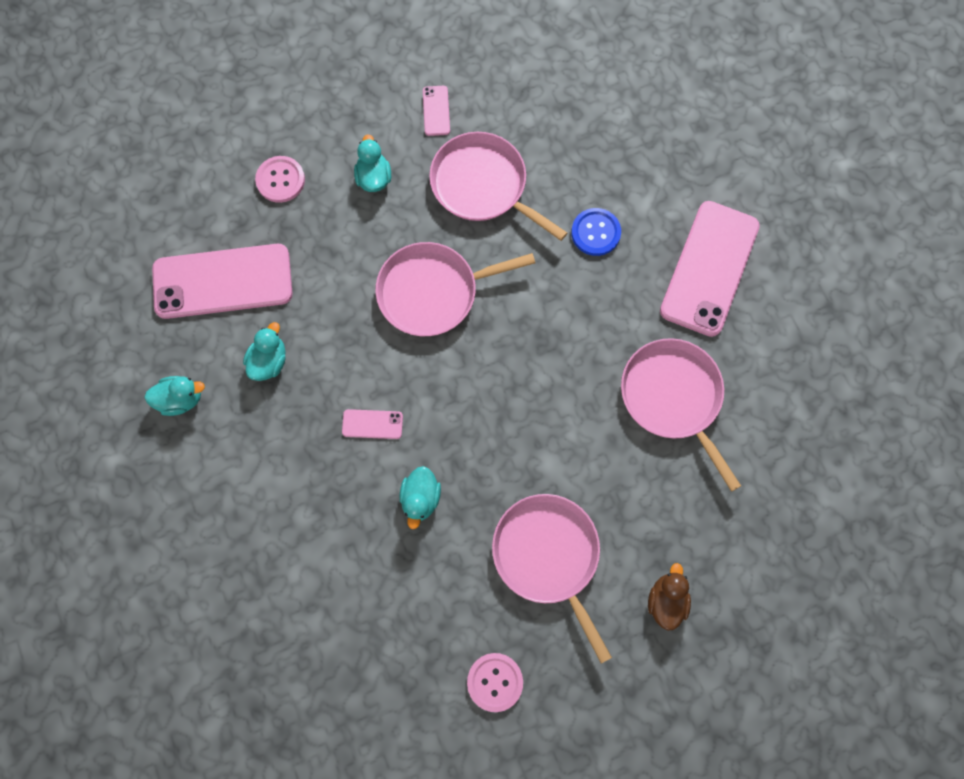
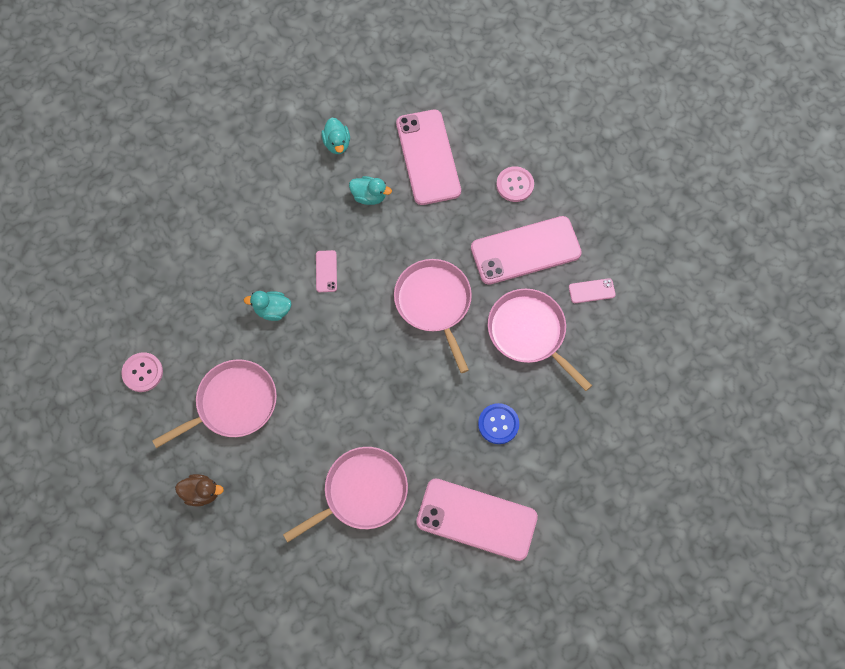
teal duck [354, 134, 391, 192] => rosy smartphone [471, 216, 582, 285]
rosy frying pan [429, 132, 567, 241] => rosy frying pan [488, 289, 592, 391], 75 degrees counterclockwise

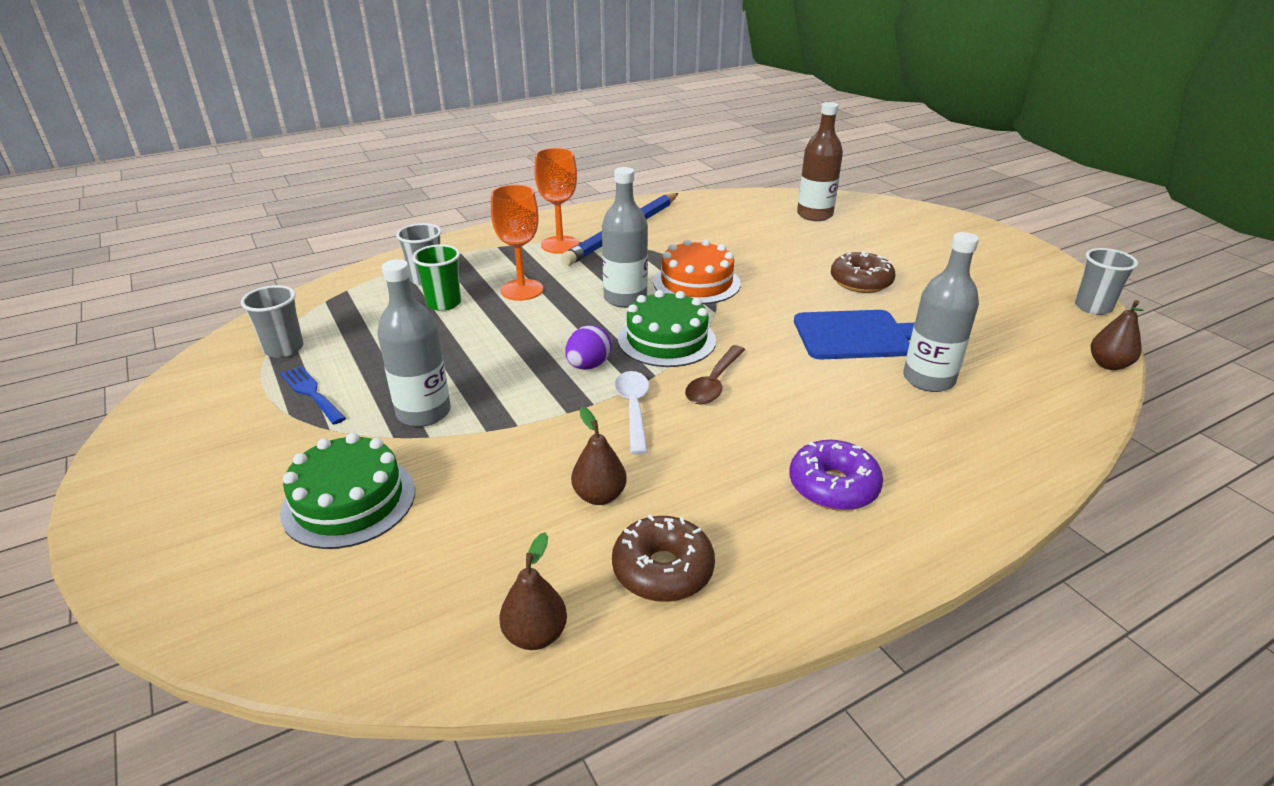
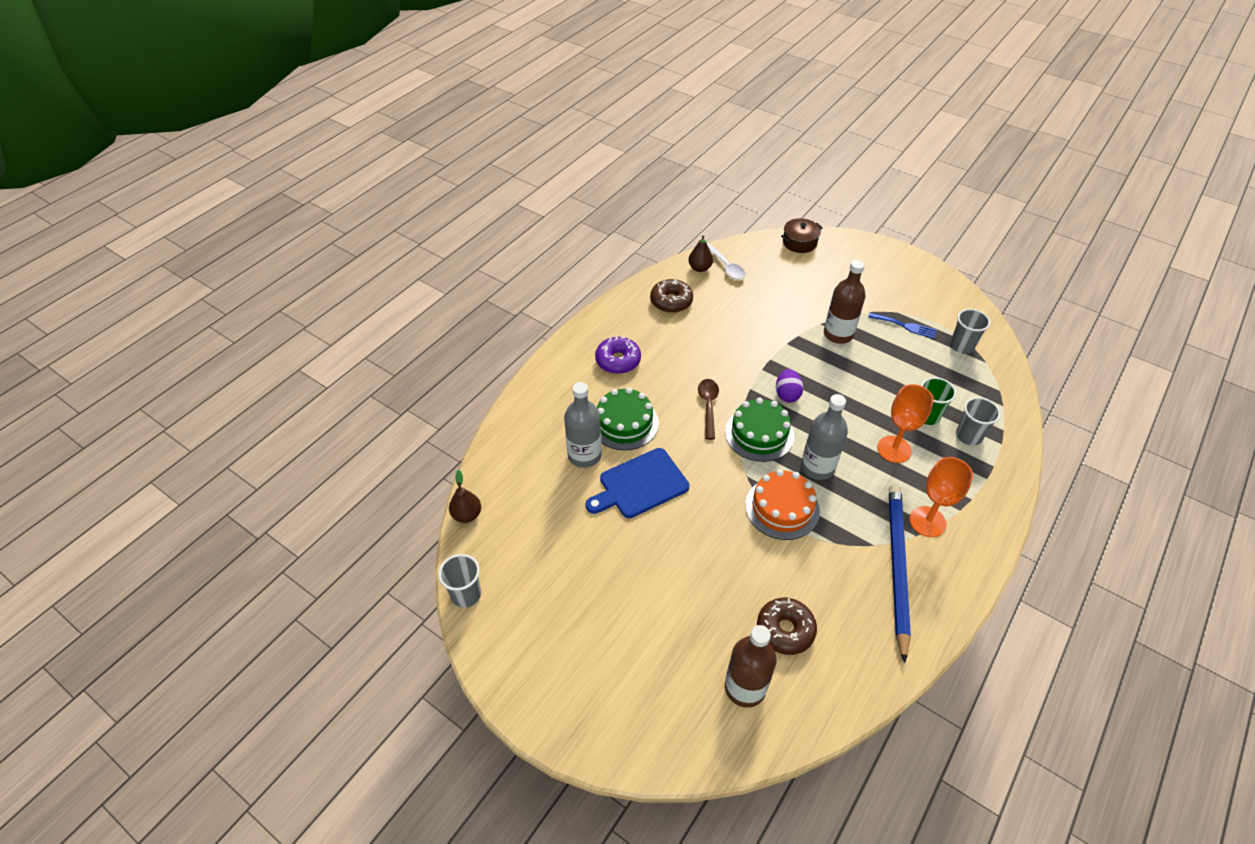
emerald cake [280, 433, 415, 549] => emerald cake [597, 387, 659, 450], moved
snow-white teaspoon [615, 371, 649, 454] => snow-white teaspoon [707, 243, 746, 280], moved
russet doughnut [831, 251, 896, 293] => russet doughnut [757, 598, 817, 655], moved
nothing => russet stockpot [781, 218, 823, 253]
grey bottle [377, 259, 451, 427] => russet bottle [824, 260, 865, 344]
russet pear [571, 407, 627, 505] => nothing

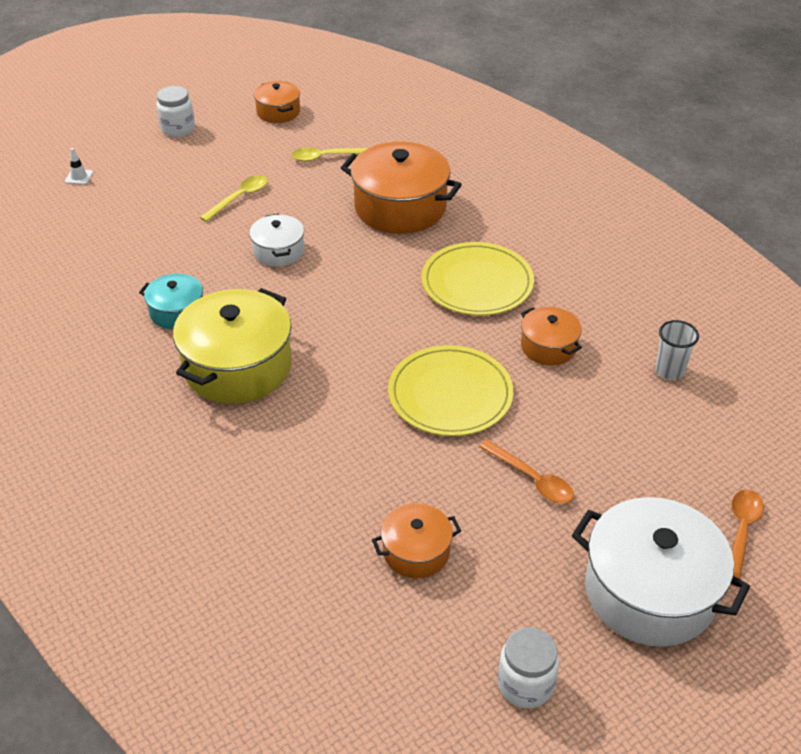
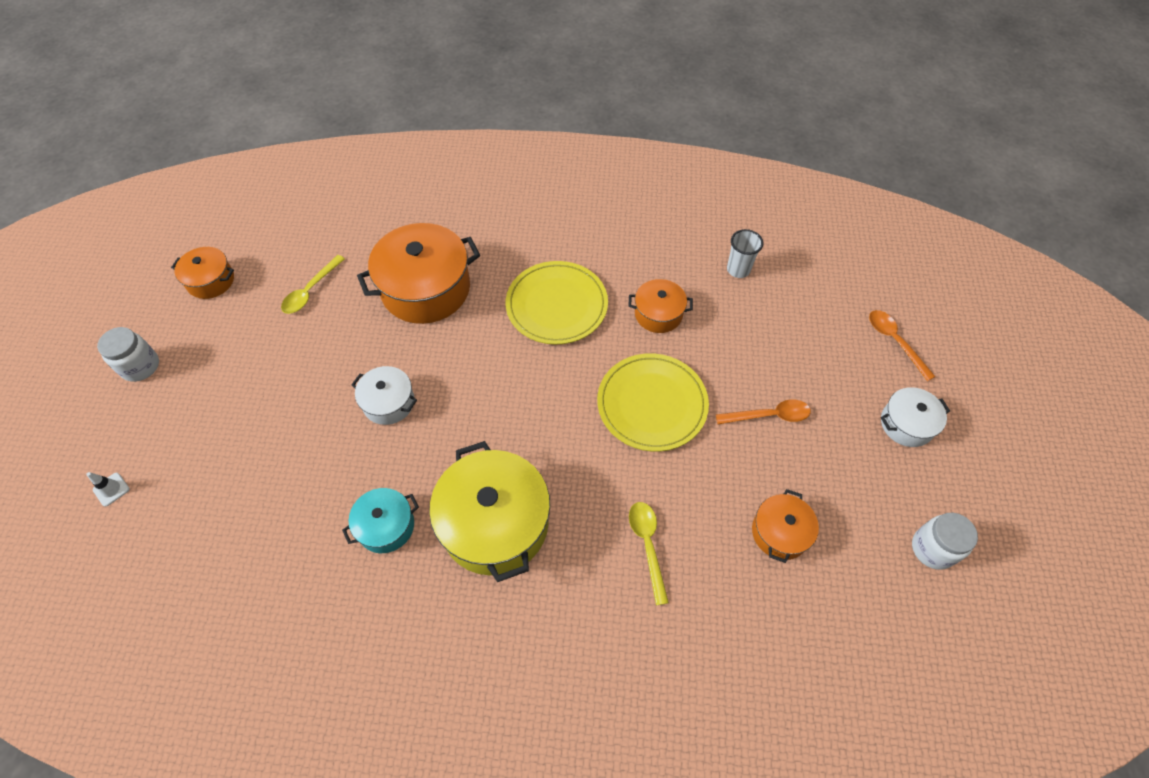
golden teaspoon [200, 175, 268, 222] => golden teaspoon [629, 502, 669, 606], moved
snow-white stockpot [572, 497, 750, 647] => snow-white stockpot [881, 387, 950, 447], x0.53

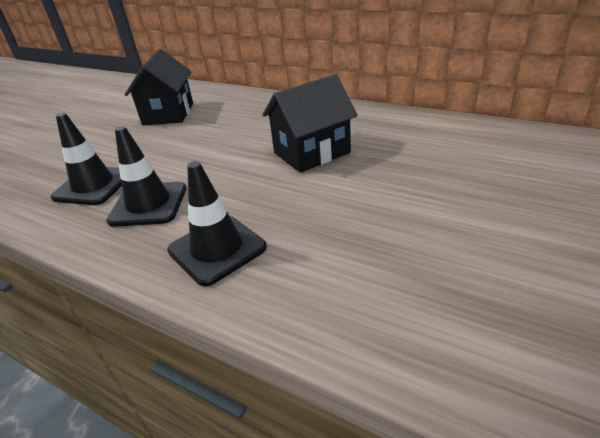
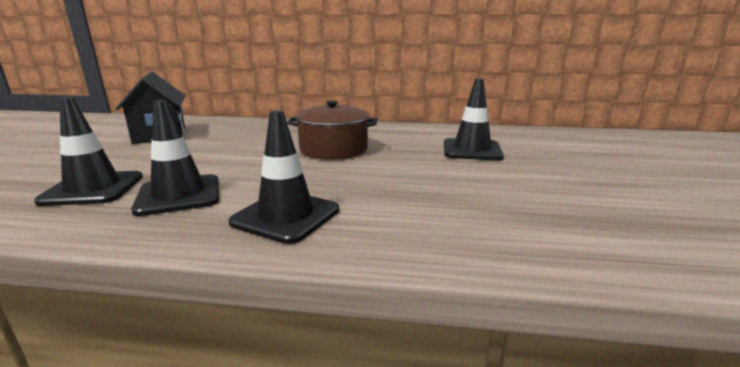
ebony cottage [262, 74, 358, 173] => russet stockpot [287, 100, 377, 160]
nothing => ebony road cone [444, 79, 504, 160]

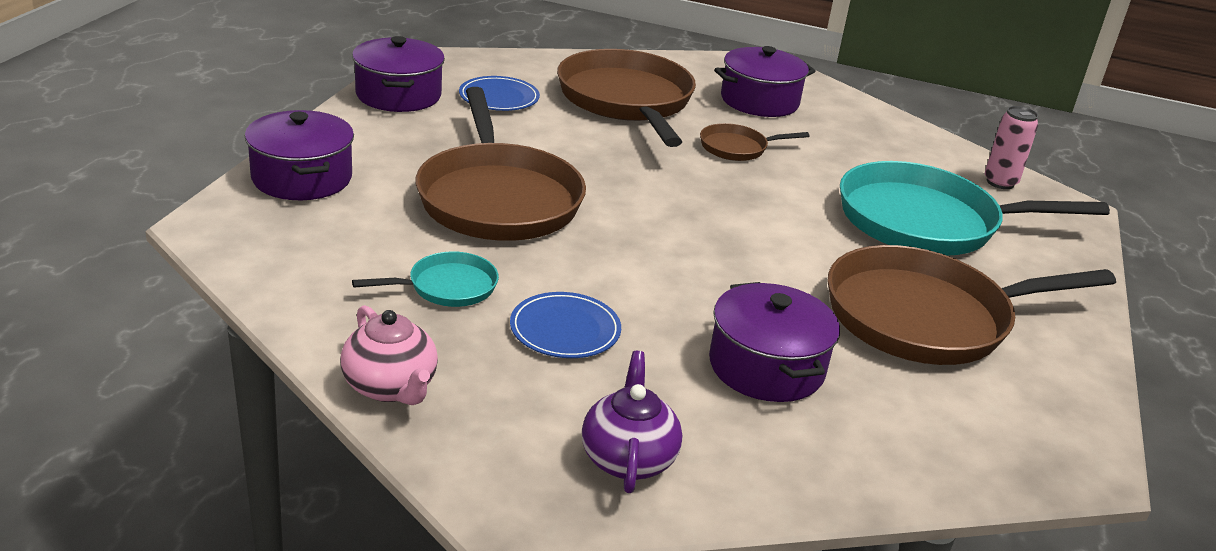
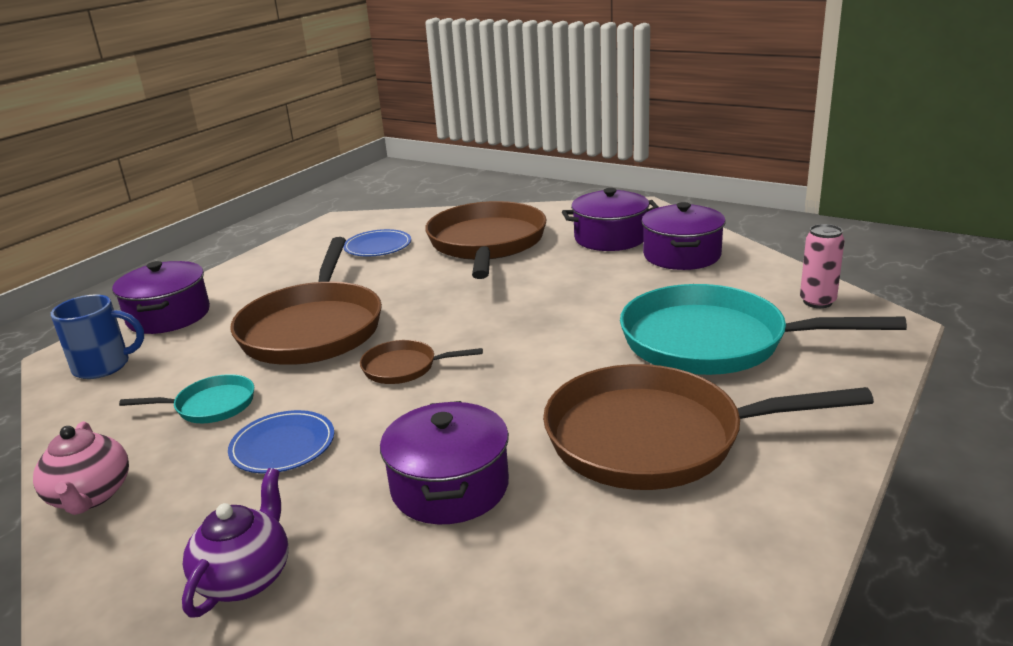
nothing => blue coffee mug [51, 294, 144, 379]
russet frying pan [700, 123, 809, 161] => russet frying pan [360, 340, 483, 384], moved
royal purple stockpot [352, 36, 445, 112] => royal purple stockpot [641, 202, 726, 270], moved

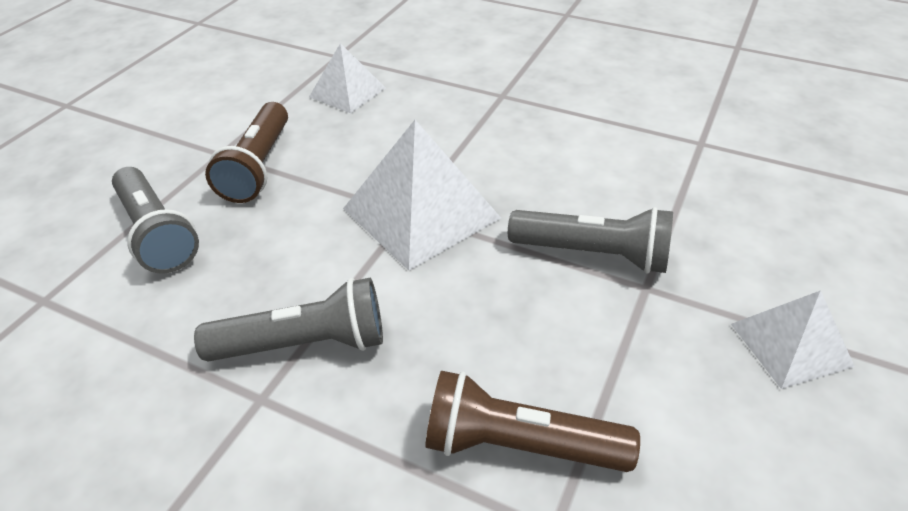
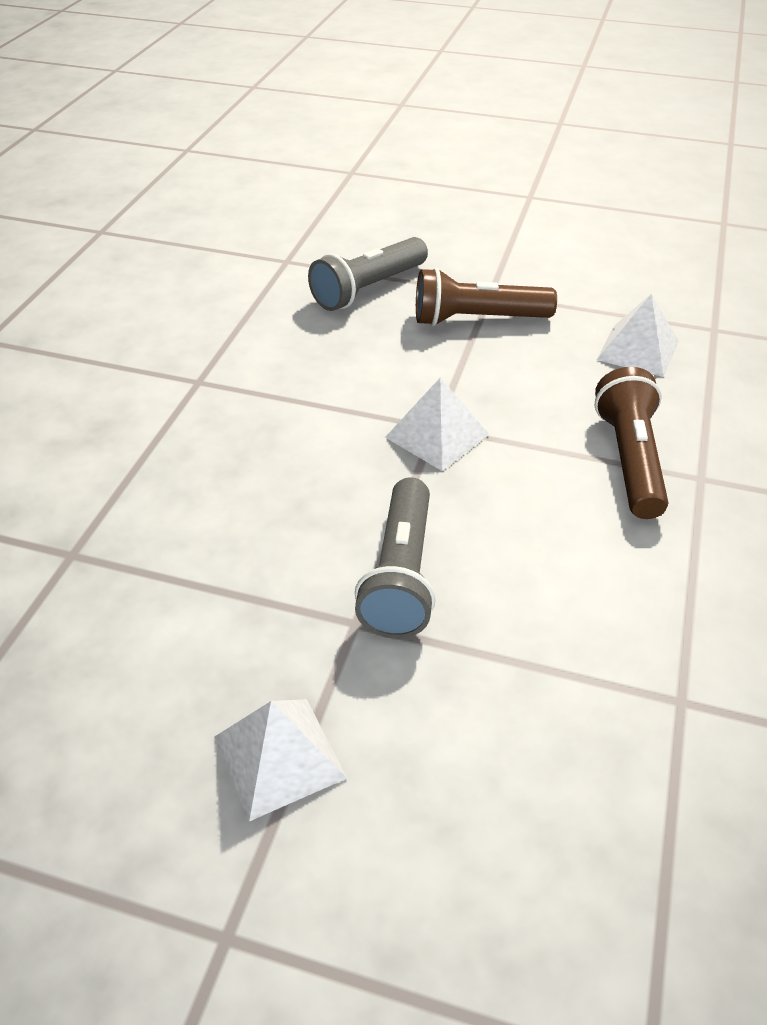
snow-white solid pyramid [343, 120, 501, 271] => snow-white solid pyramid [385, 377, 489, 471], x0.60
russet flashlight [425, 371, 640, 472] => russet flashlight [595, 367, 668, 519], moved
grey flashlight [194, 278, 383, 362] => nothing

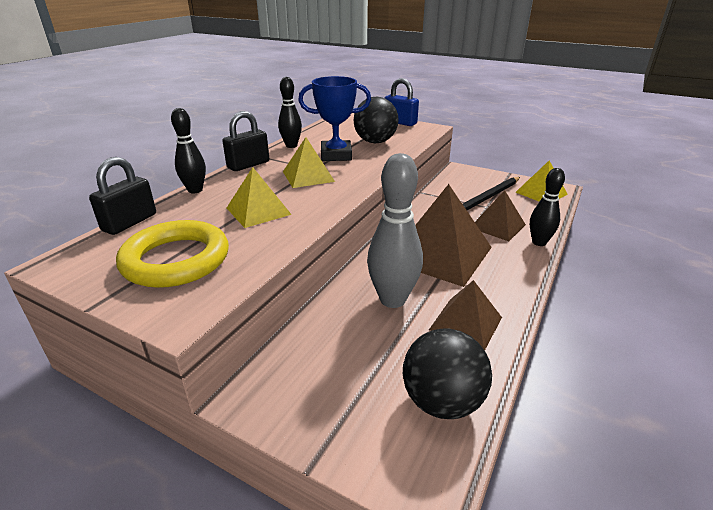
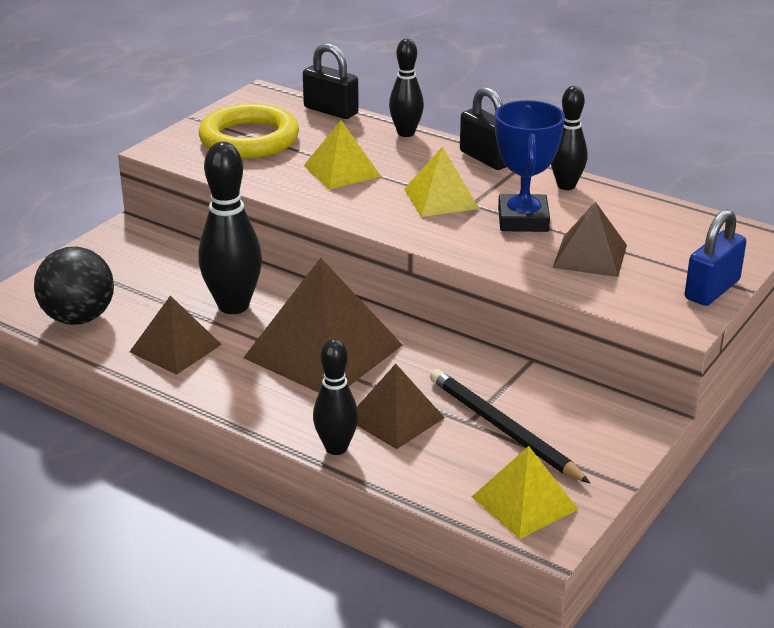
grey skittle [367, 153, 423, 308] => ebony skittle [198, 142, 262, 314]
ebony play ball [354, 97, 399, 143] => russet solid pyramid [553, 202, 627, 277]

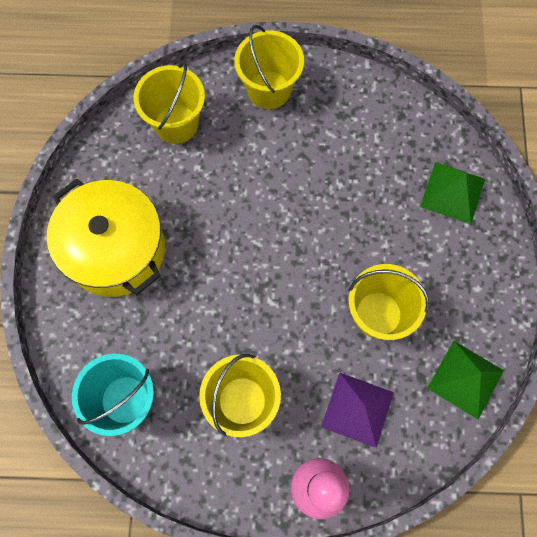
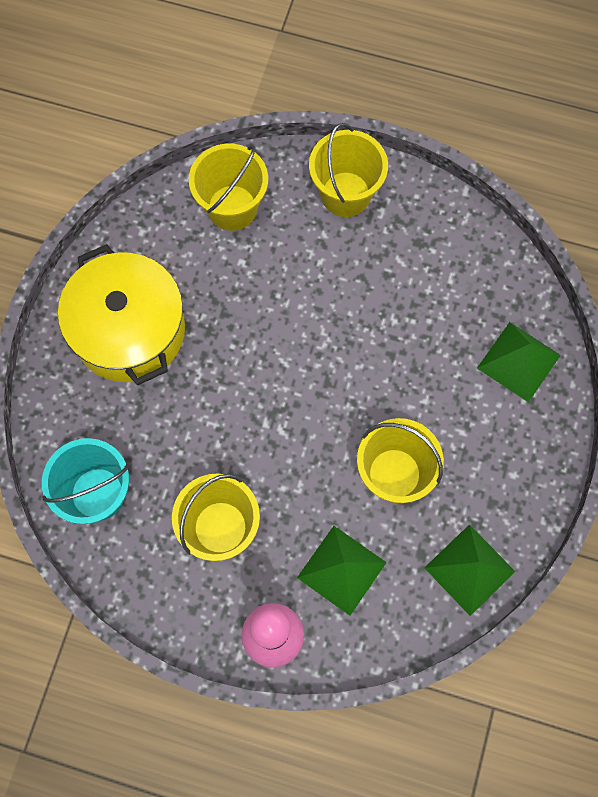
royal purple solid pyramid [321, 372, 394, 448] => emerald solid pyramid [297, 526, 387, 616]

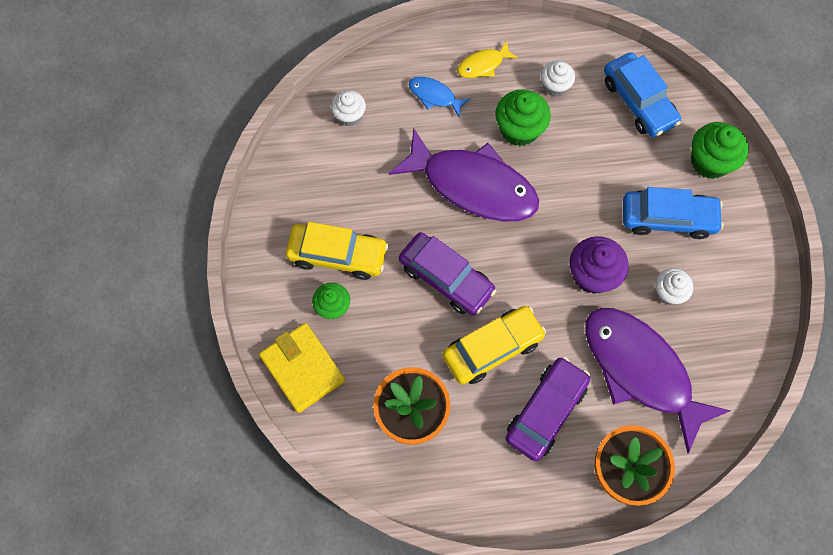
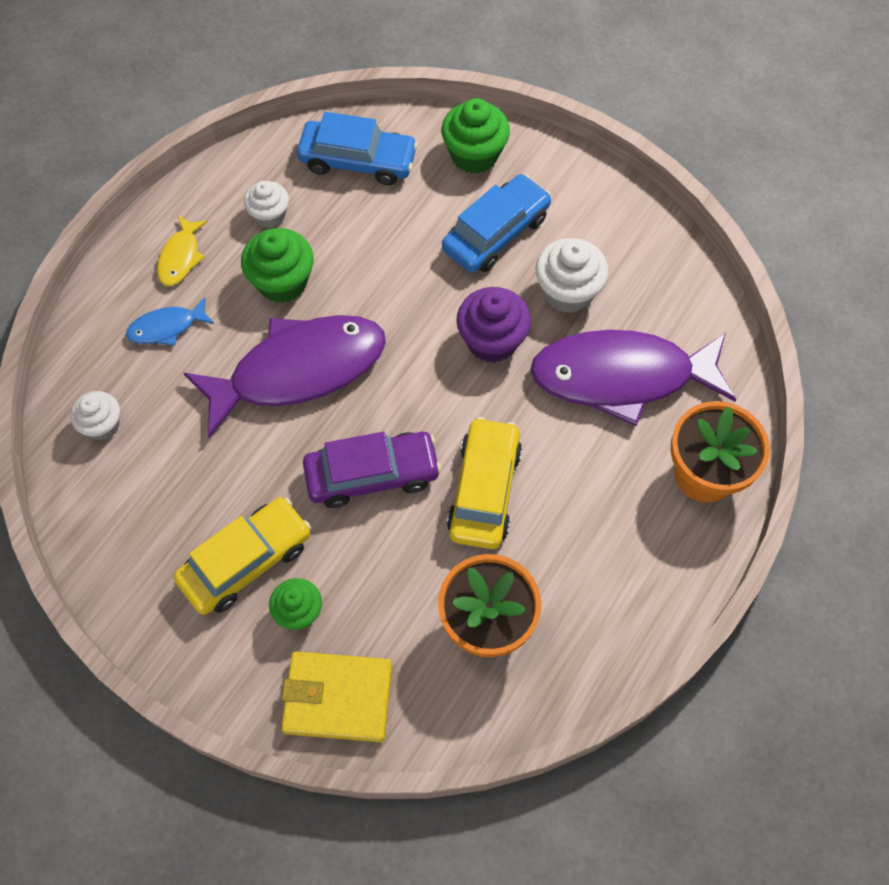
snow-white fairy cake [655, 268, 693, 305] => snow-white fairy cake [535, 238, 609, 313], x1.55
royal purple automobile [505, 356, 590, 461] => nothing

